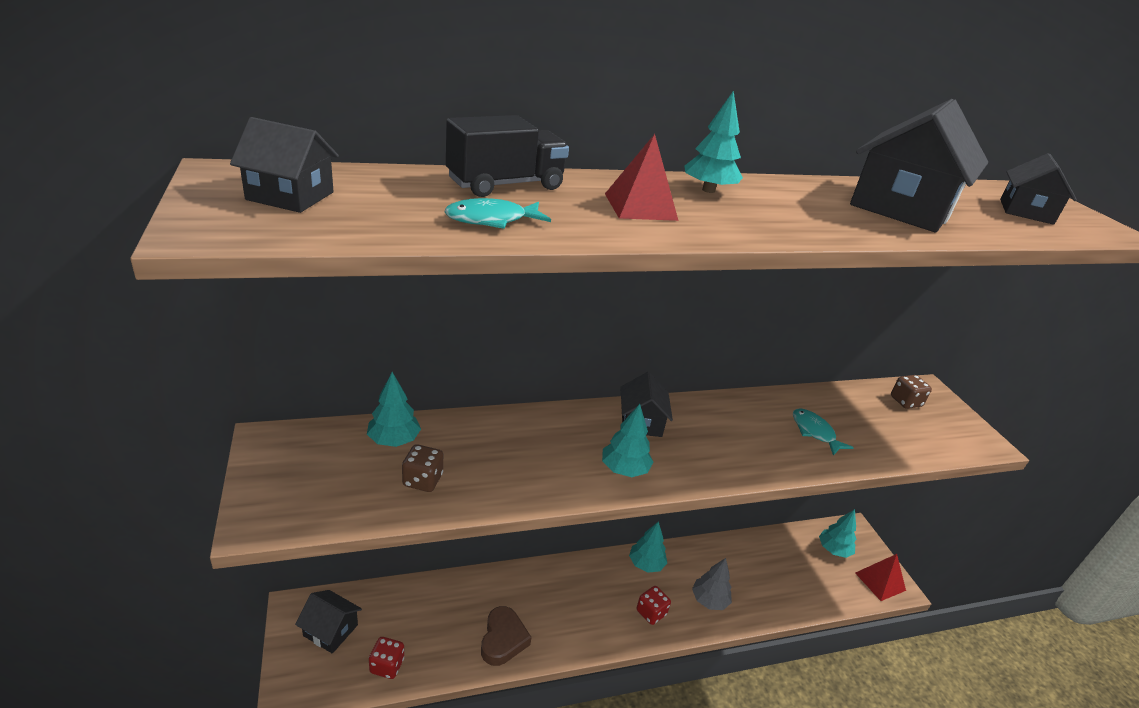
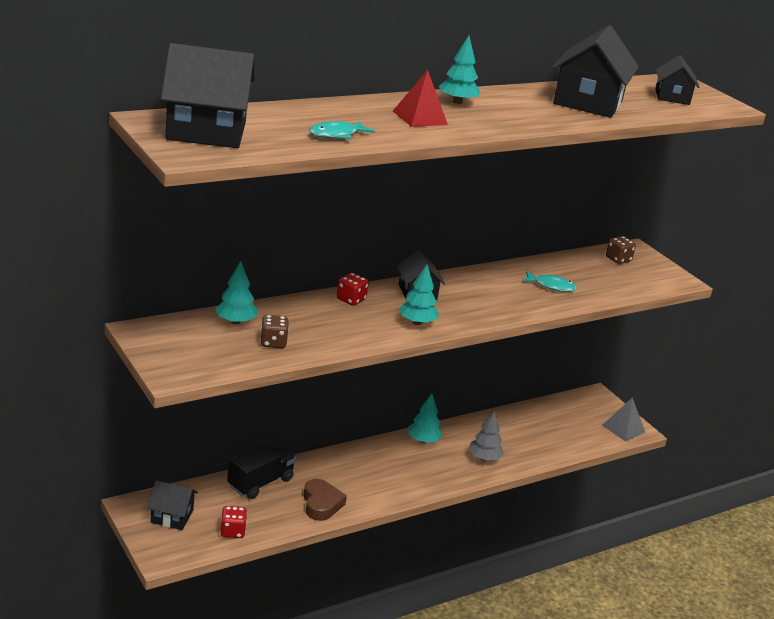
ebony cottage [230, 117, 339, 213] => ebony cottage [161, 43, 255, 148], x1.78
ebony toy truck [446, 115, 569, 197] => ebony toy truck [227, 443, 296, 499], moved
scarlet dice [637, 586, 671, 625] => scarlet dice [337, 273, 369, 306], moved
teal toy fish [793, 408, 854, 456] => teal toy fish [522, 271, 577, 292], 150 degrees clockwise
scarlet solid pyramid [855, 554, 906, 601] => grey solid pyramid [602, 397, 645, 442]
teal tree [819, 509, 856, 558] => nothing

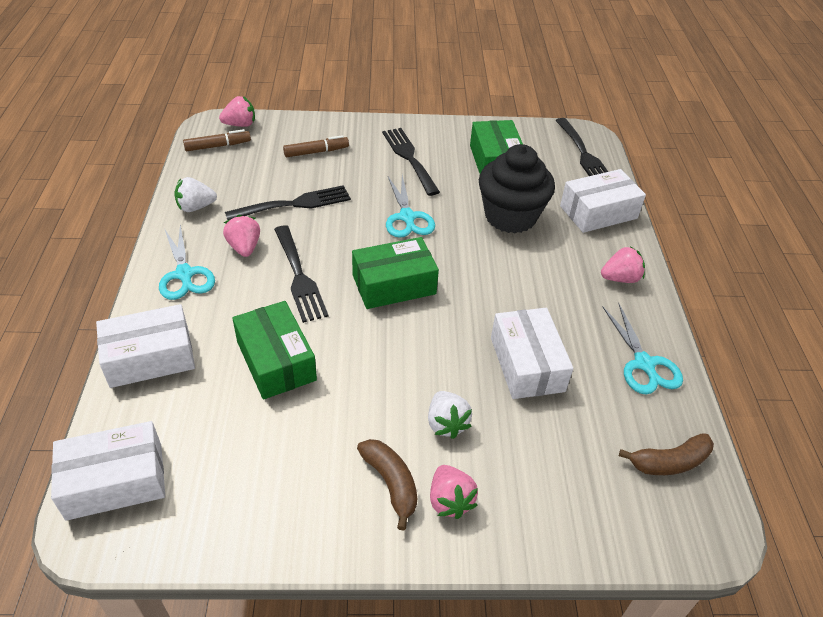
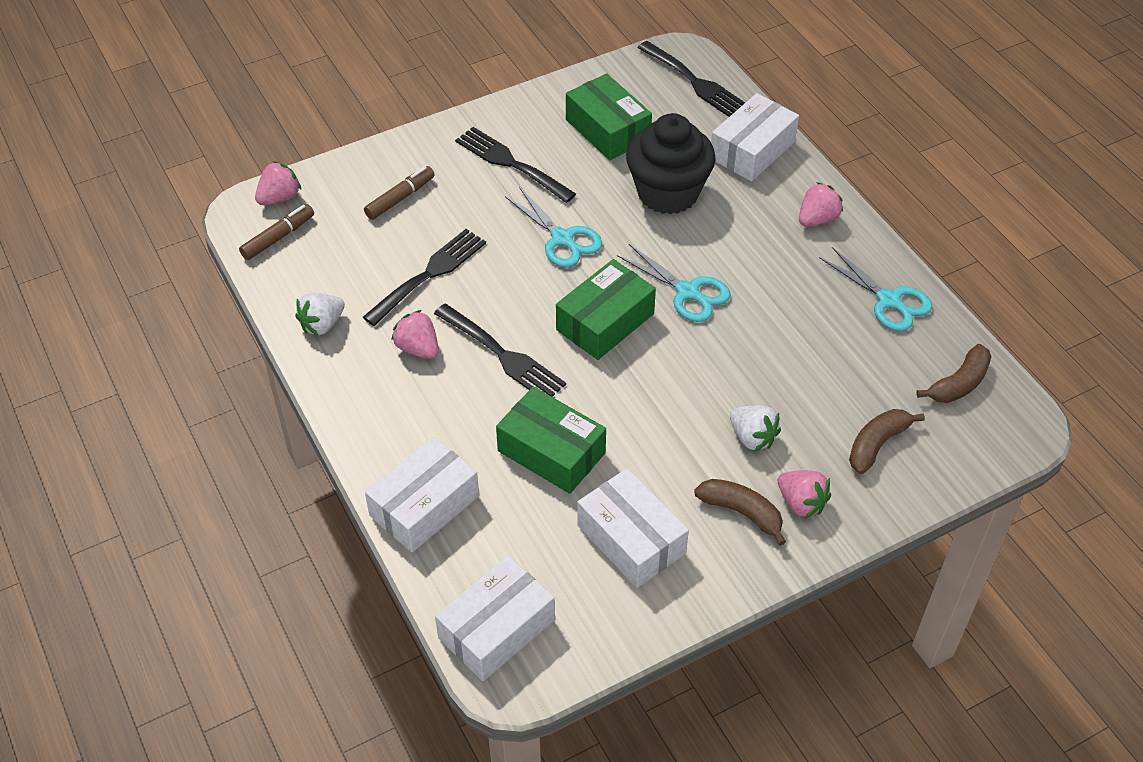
snow-white box [491, 308, 573, 399] => snow-white box [577, 468, 689, 588], moved
teal shears [159, 225, 215, 300] => teal shears [617, 244, 731, 322], moved
nothing => russet toy banana [849, 409, 925, 474]

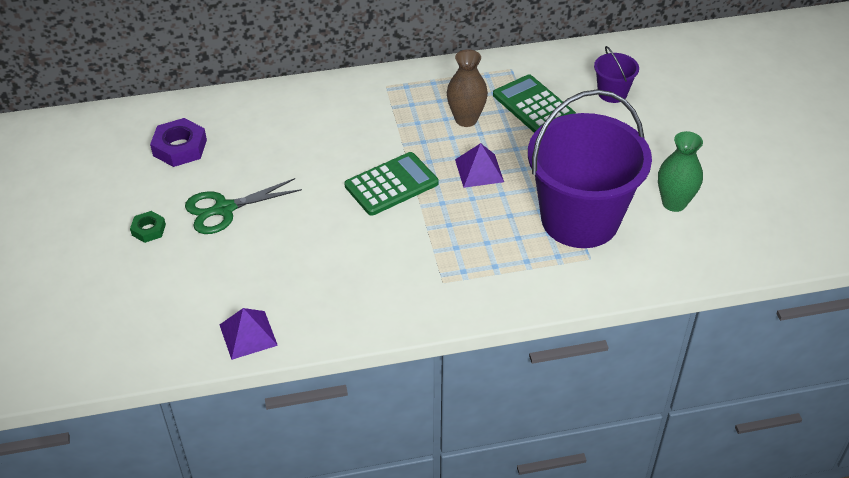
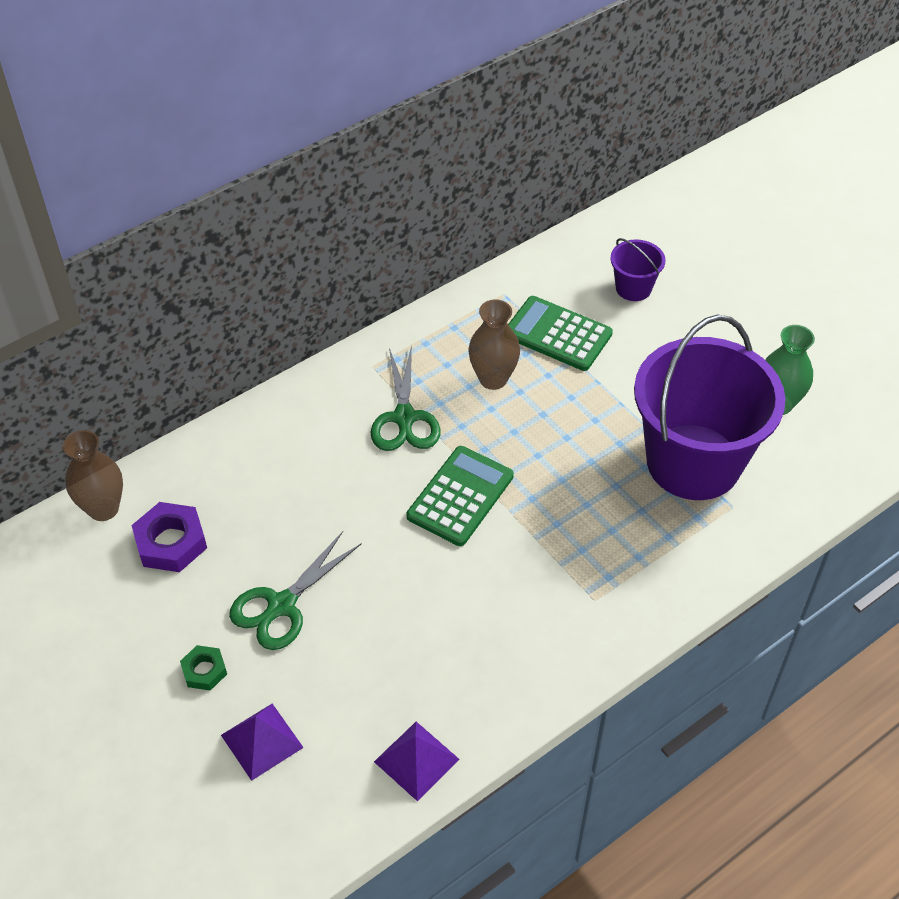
nothing => russet tall vase [63, 430, 123, 521]
royal purple solid pyramid [455, 143, 504, 188] => royal purple solid pyramid [221, 704, 304, 781], moved
nothing => emerald shears [370, 345, 440, 451]

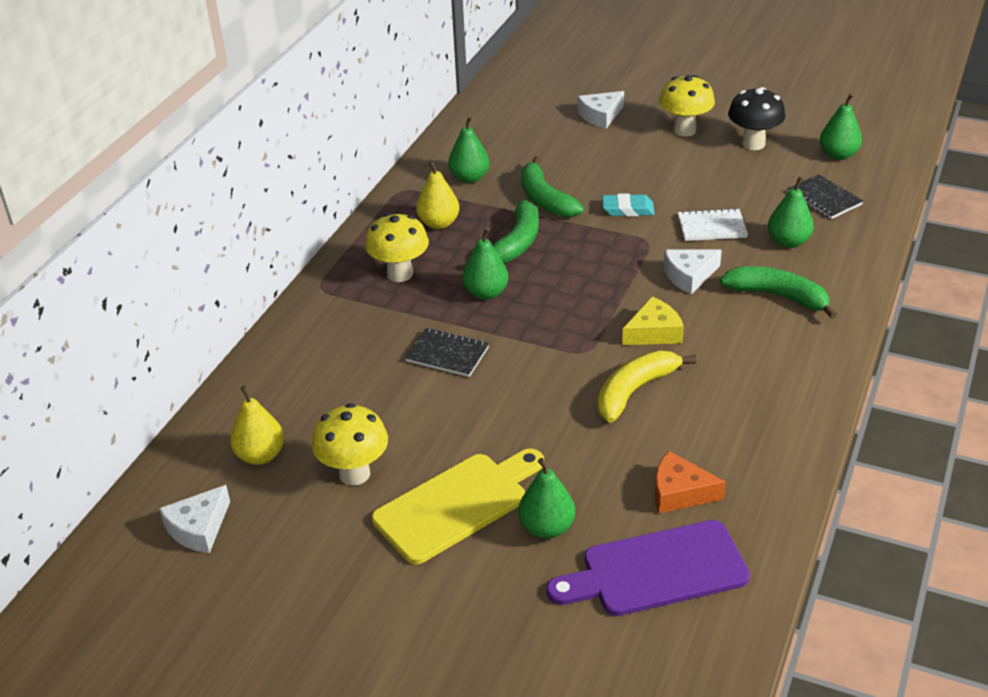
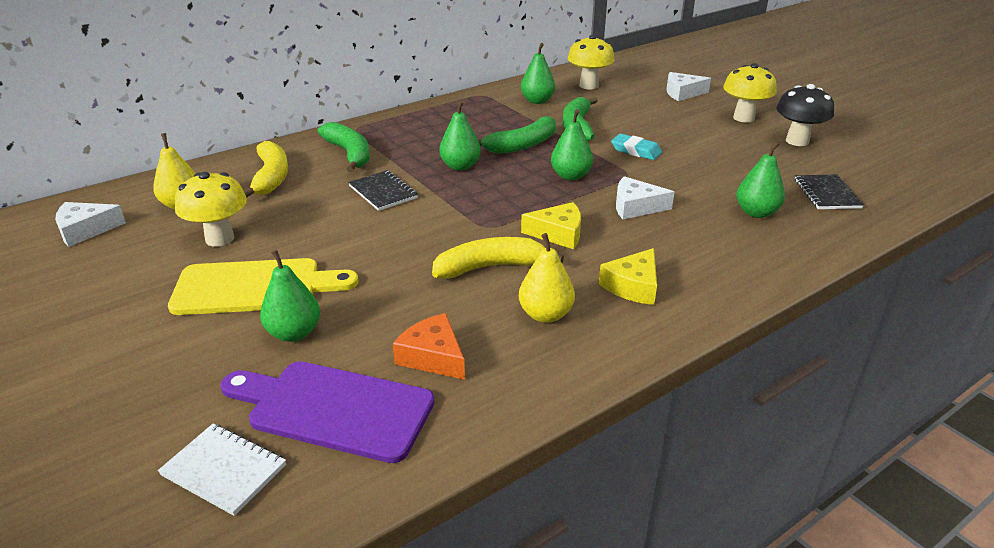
snow-white notepad [678, 208, 748, 241] => snow-white notepad [158, 424, 286, 516], moved
nothing => golden toy banana [243, 141, 288, 198]
emerald toy banana [720, 266, 837, 319] => emerald toy banana [317, 122, 370, 172], moved
golden pear [416, 161, 459, 229] => golden pear [519, 233, 575, 323], moved
emerald pear [820, 93, 862, 160] => emerald pear [551, 109, 593, 180], moved
golden fungus [365, 213, 429, 282] => golden fungus [568, 35, 615, 89], moved
nothing => golden cheese [599, 248, 657, 305]

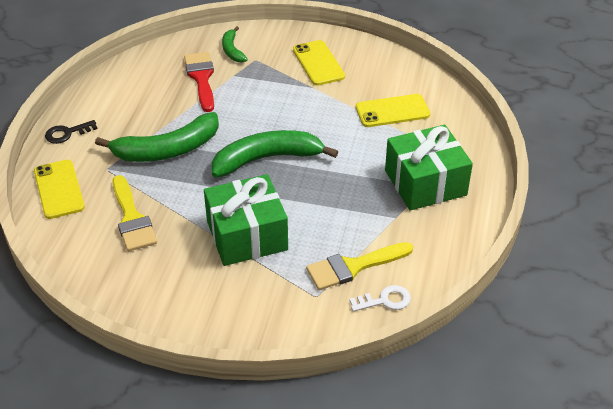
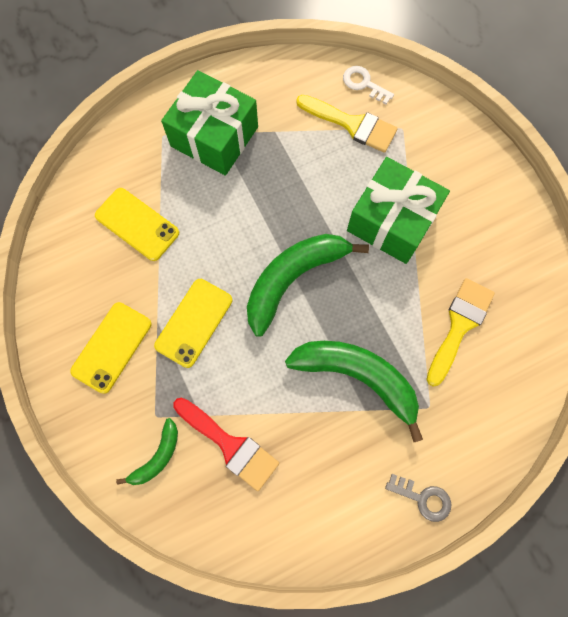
golden smartphone [34, 160, 85, 219] => golden smartphone [154, 279, 232, 368], moved
scarlet paint brush [184, 52, 214, 112] => scarlet paint brush [173, 398, 279, 491], 90 degrees counterclockwise
emerald toy banana [212, 130, 338, 178] => emerald toy banana [247, 234, 369, 337], 105 degrees clockwise
ebony key [45, 120, 98, 144] => grey key [385, 474, 451, 522]

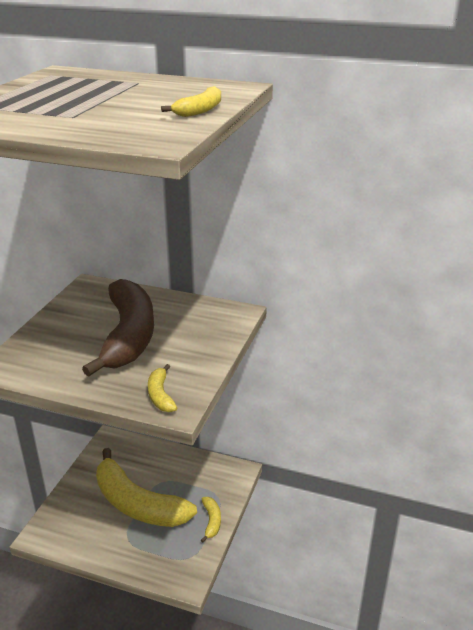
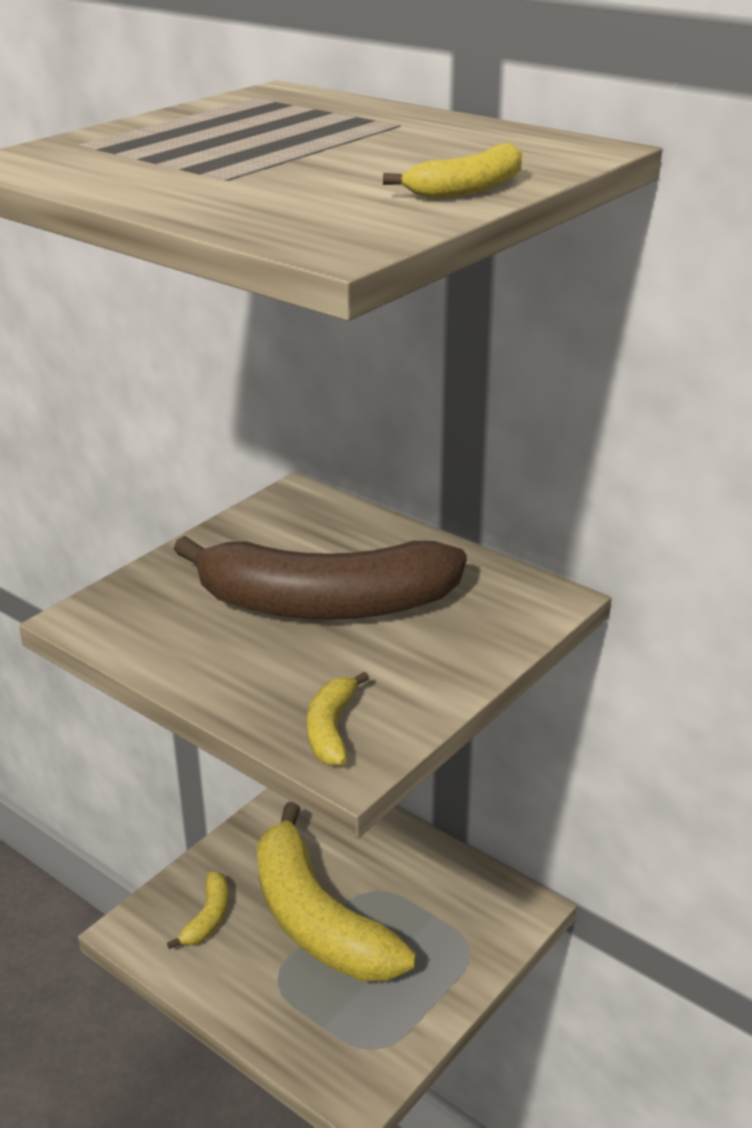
golden toy banana [201, 497, 221, 543] => golden toy banana [167, 871, 228, 949], moved
russet toy banana [82, 279, 154, 377] => russet toy banana [174, 536, 467, 620], 75 degrees clockwise

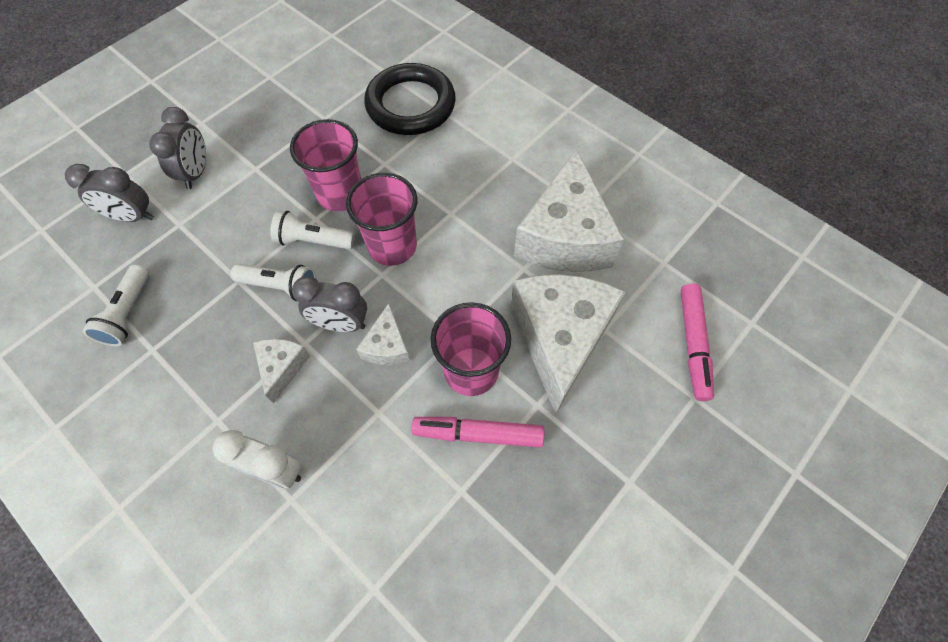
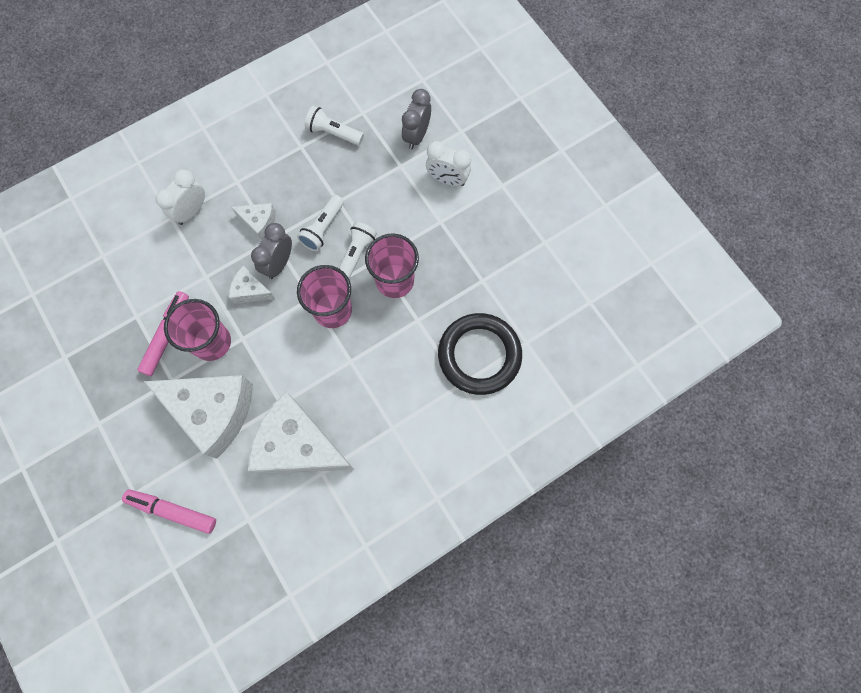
grey clock [149, 107, 206, 189] => snow-white clock [426, 141, 471, 186]

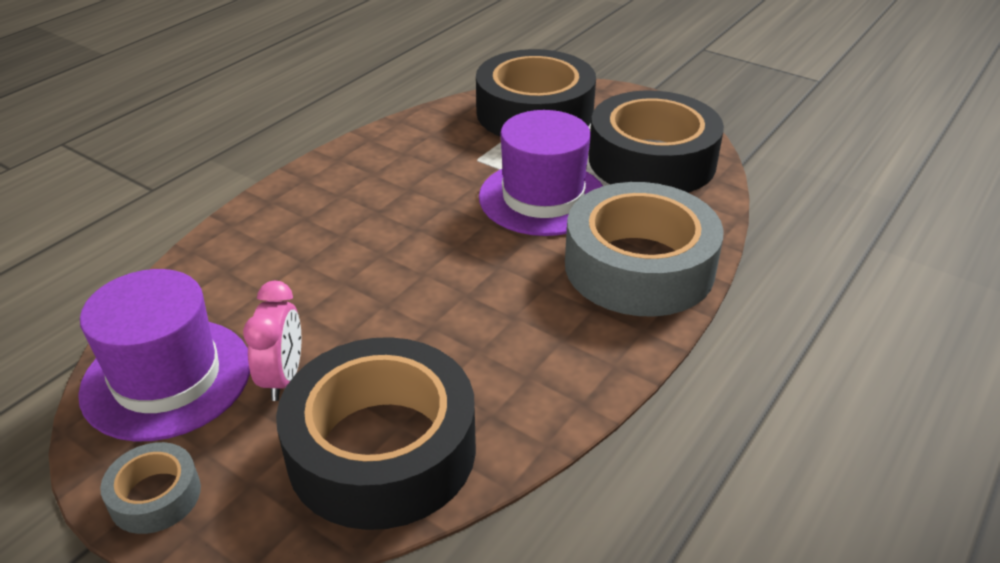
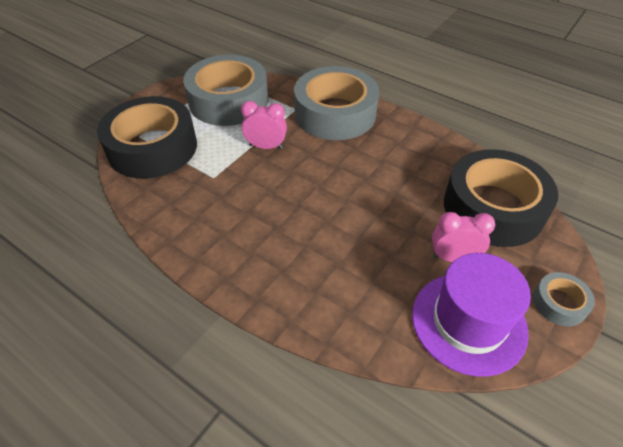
ebony roll of tape [589, 90, 724, 193] => grey roll of tape [183, 55, 268, 126]
royal purple hat [479, 110, 603, 236] => rosy clock [241, 101, 287, 149]

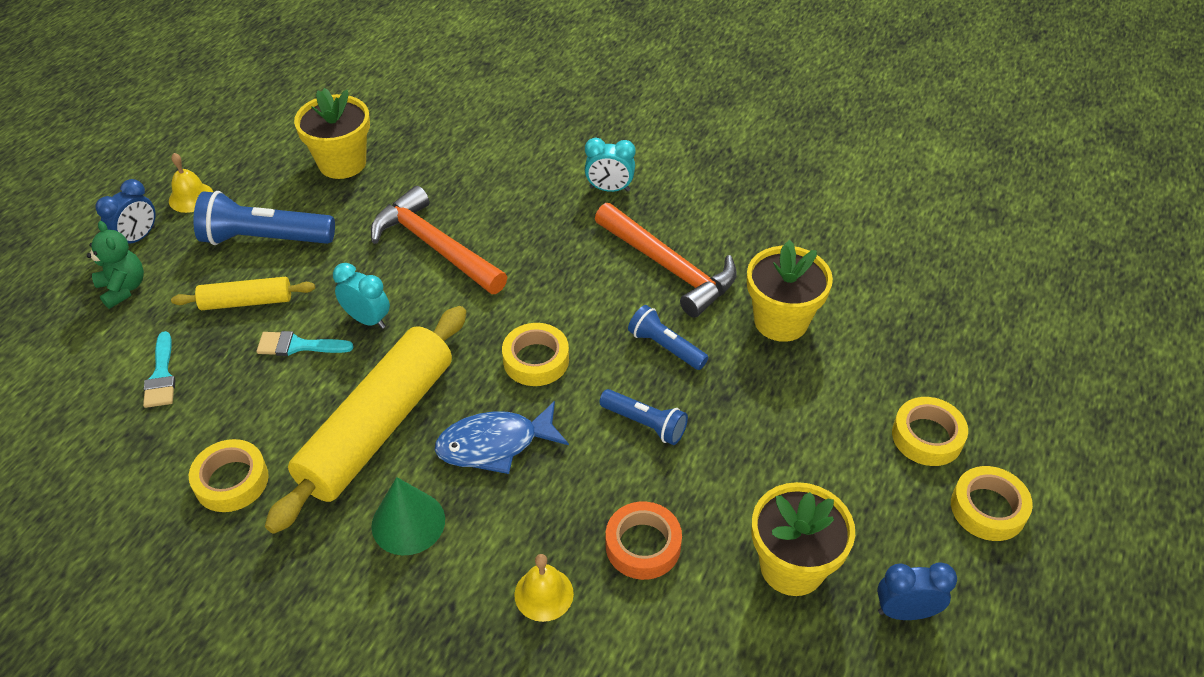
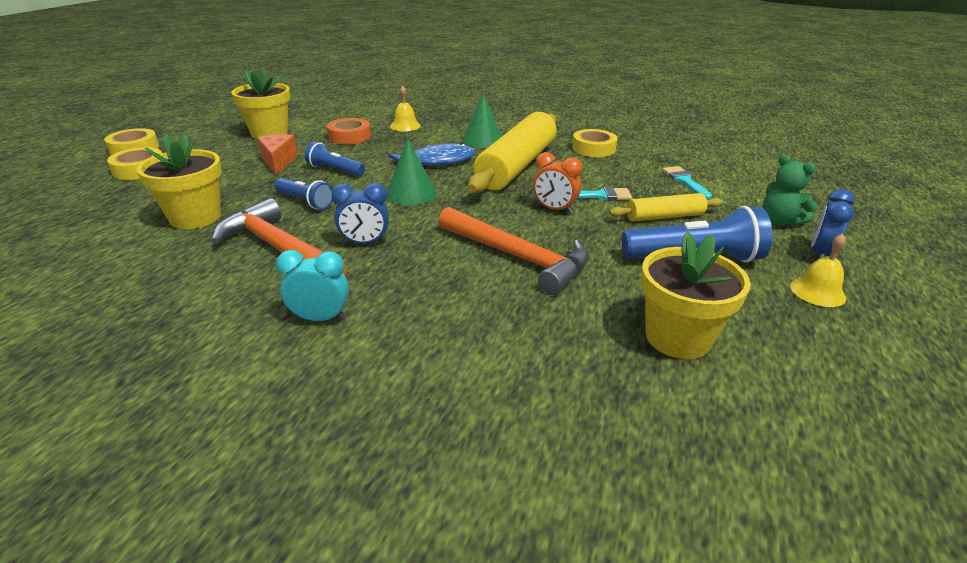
nothing => bright orange cheese [257, 134, 298, 175]
blue clock [877, 562, 957, 620] => blue clock [331, 183, 389, 245], moved
golden roll of tape [502, 323, 569, 386] => emerald cone shape [387, 139, 437, 205]
teal clock [333, 263, 390, 329] => bright orange clock [533, 152, 583, 214]

